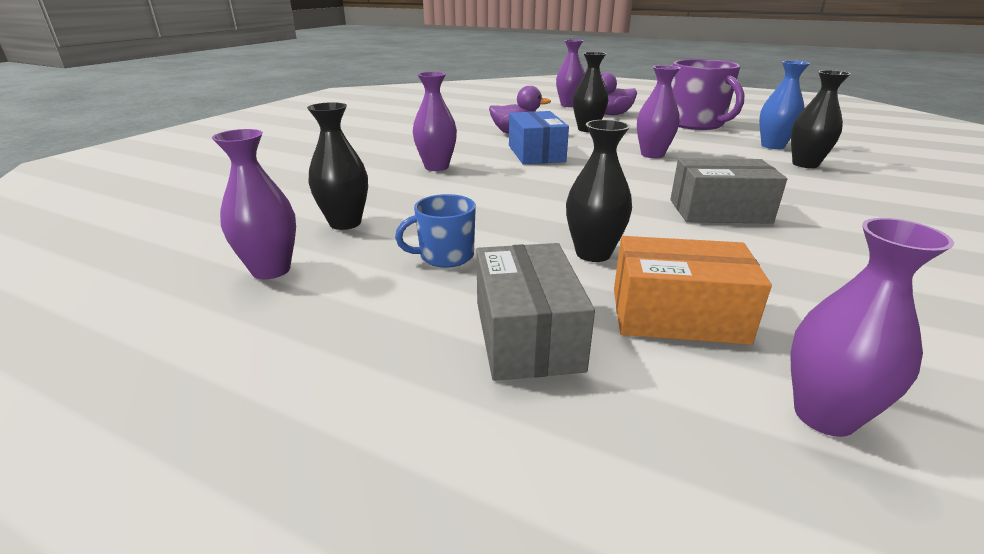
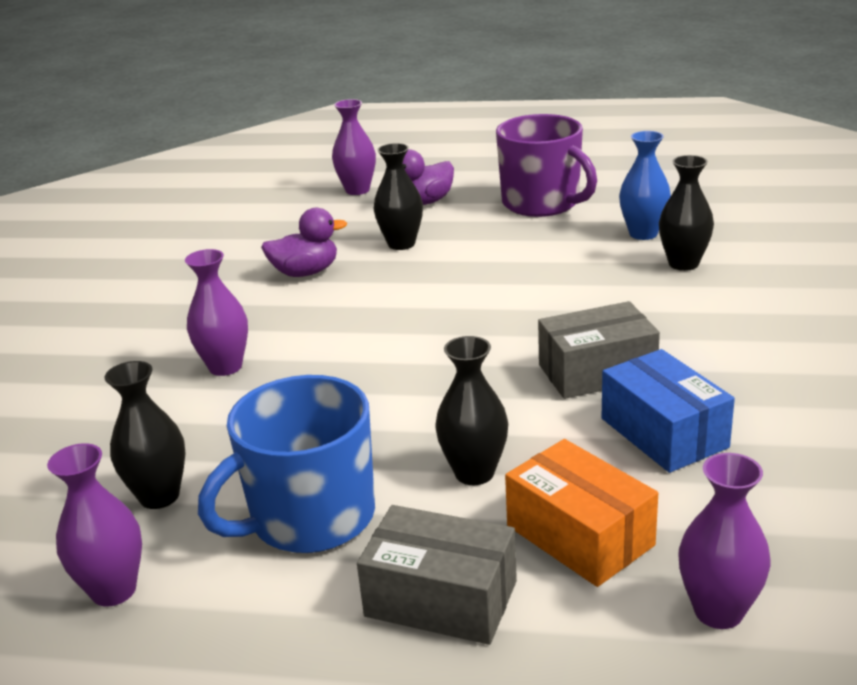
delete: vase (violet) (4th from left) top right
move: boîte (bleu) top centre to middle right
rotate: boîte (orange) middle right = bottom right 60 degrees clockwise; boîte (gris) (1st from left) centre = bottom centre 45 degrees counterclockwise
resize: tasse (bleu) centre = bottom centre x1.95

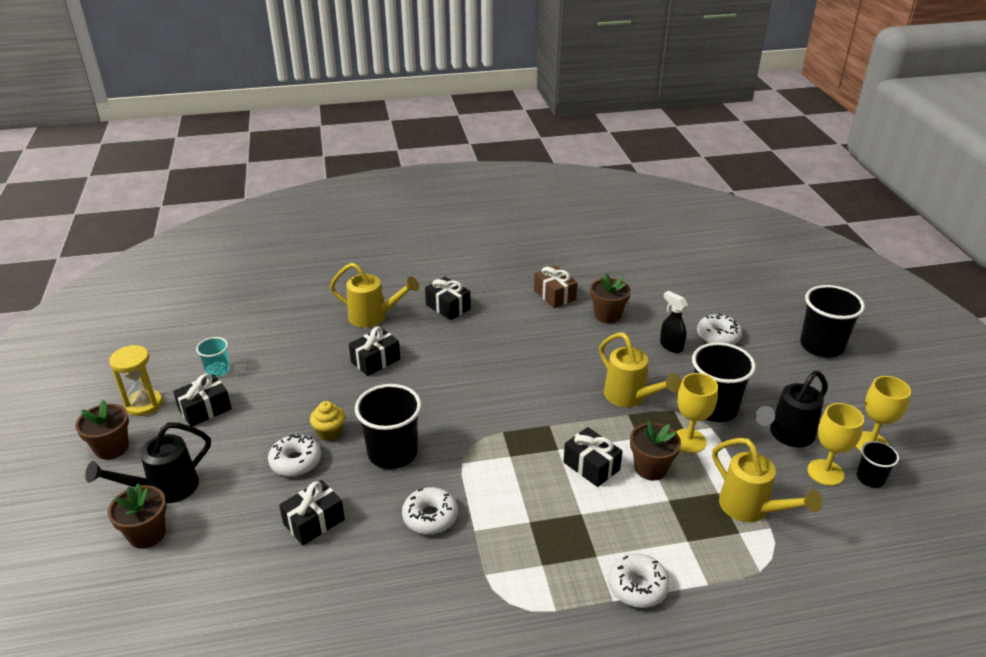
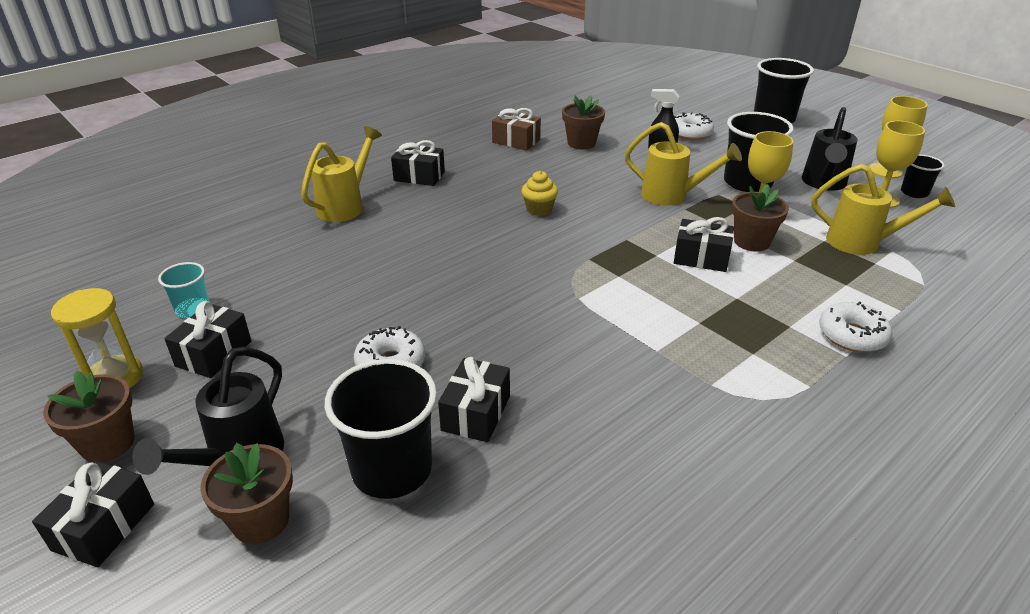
delete: beignet (blanc) (2nd from left) bottom centre
move: cadeau (noir) (3rd from left in the first image) centre to cadeau (noir) (1st from left) bottom left; gobelet (noir) (1st from left) centre to bottom centre; muffin (jaune) middle left to top centre
rotate: arrosoir (jaune) (1st from left) centre = top left 45 degrees counterclockwise

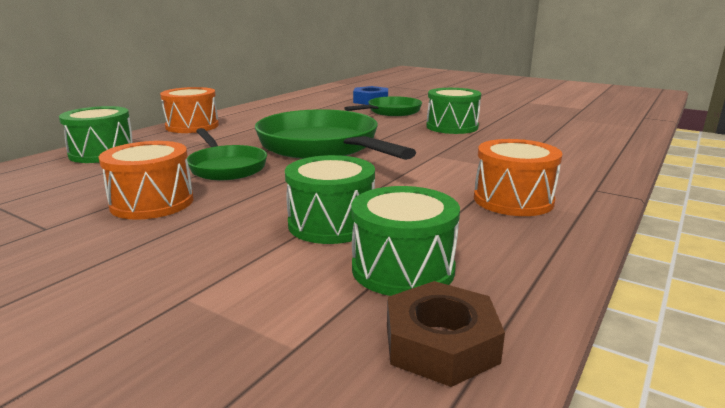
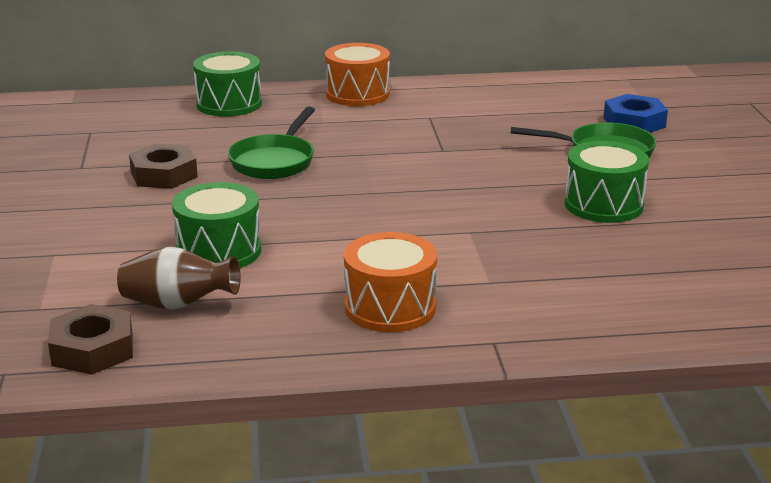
delete: poêle (vert) (2nd from left) top centre
replace: tambour (orange) (1st from left) middle left to écrou (marron) (2nd from left) middle left; tambour (vert) (3rd from left) centre to vase (marron) middle left

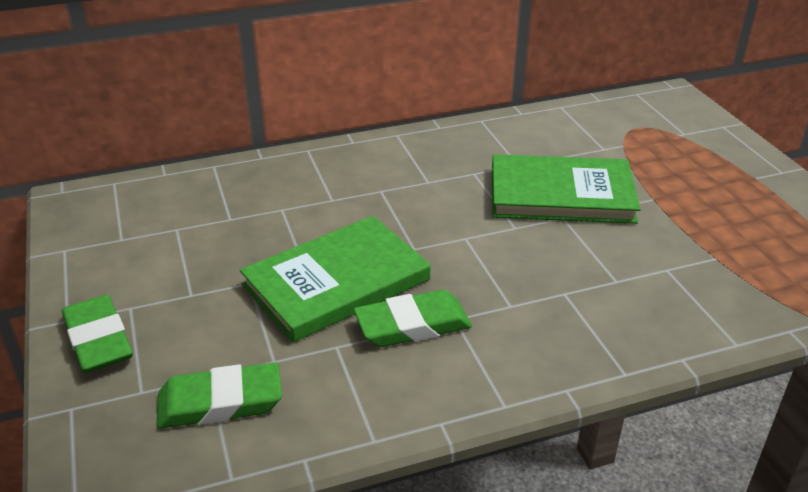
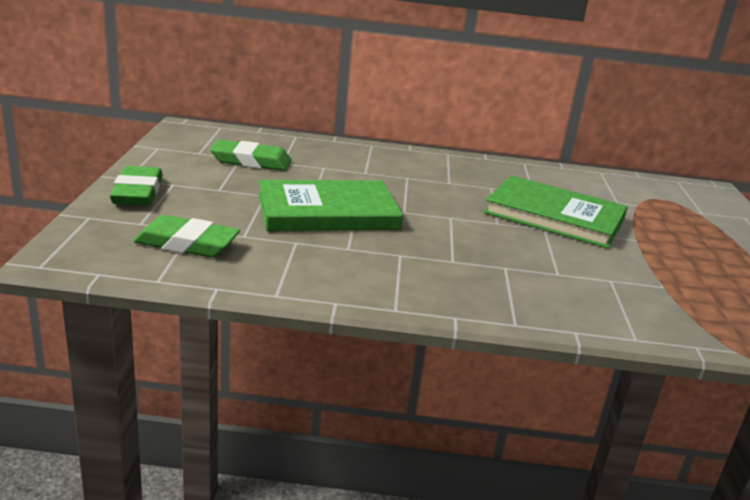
move: gomme (vert) (3rd from left) centre to top centre

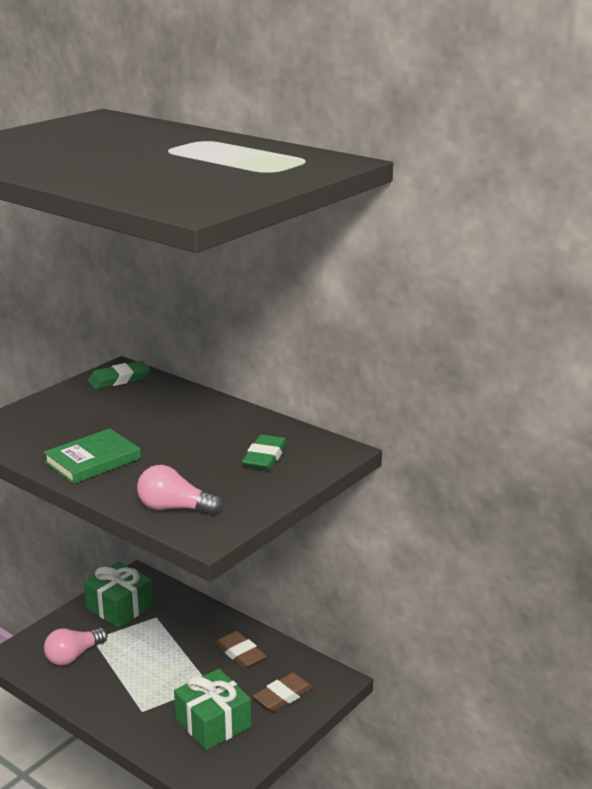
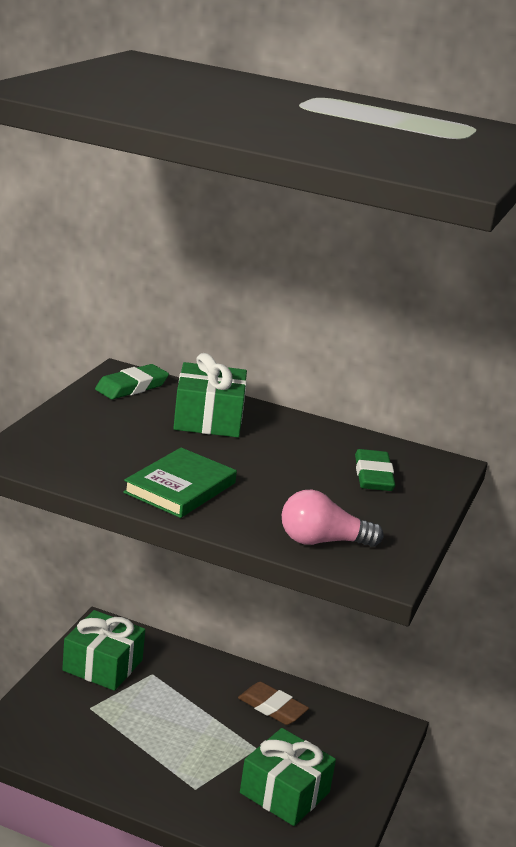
delete: ampoule (rose) (1st from left) bottom left; gomme (marron) (2nd from left) bottom centre
insert: cadeau (vert) (2nd from left) centre

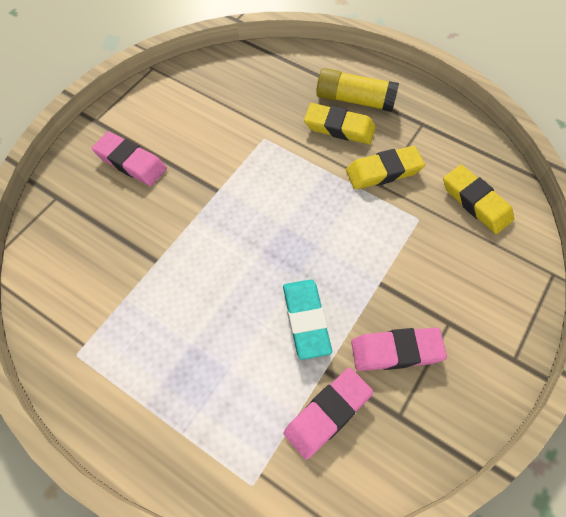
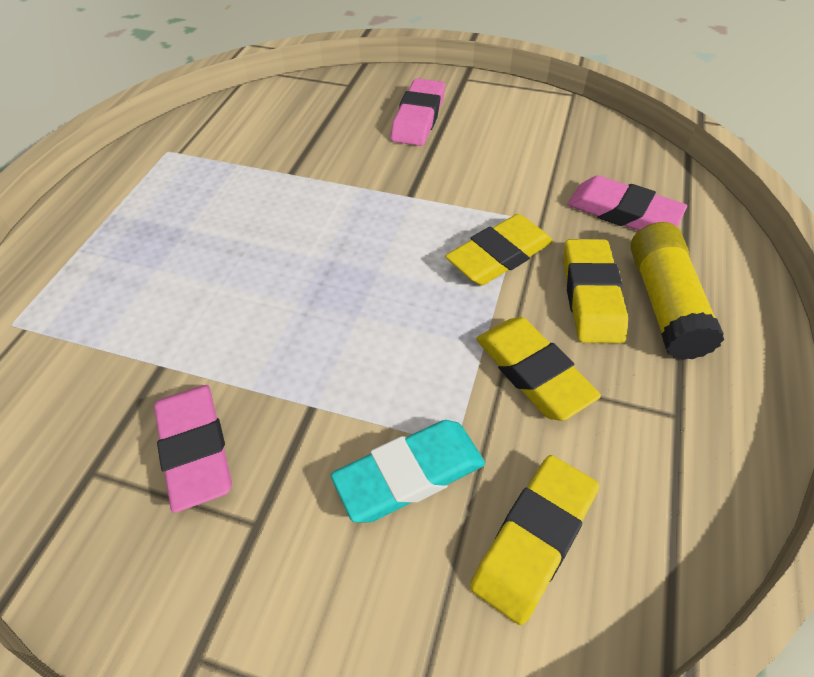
insert: gomme (jaune) (1st from left) centre
move: gomme (turquoise) centre to bottom centre; gomme (rose) (2nd from left in the first image) bottom centre to gomme (rose) (3rd from left) top right

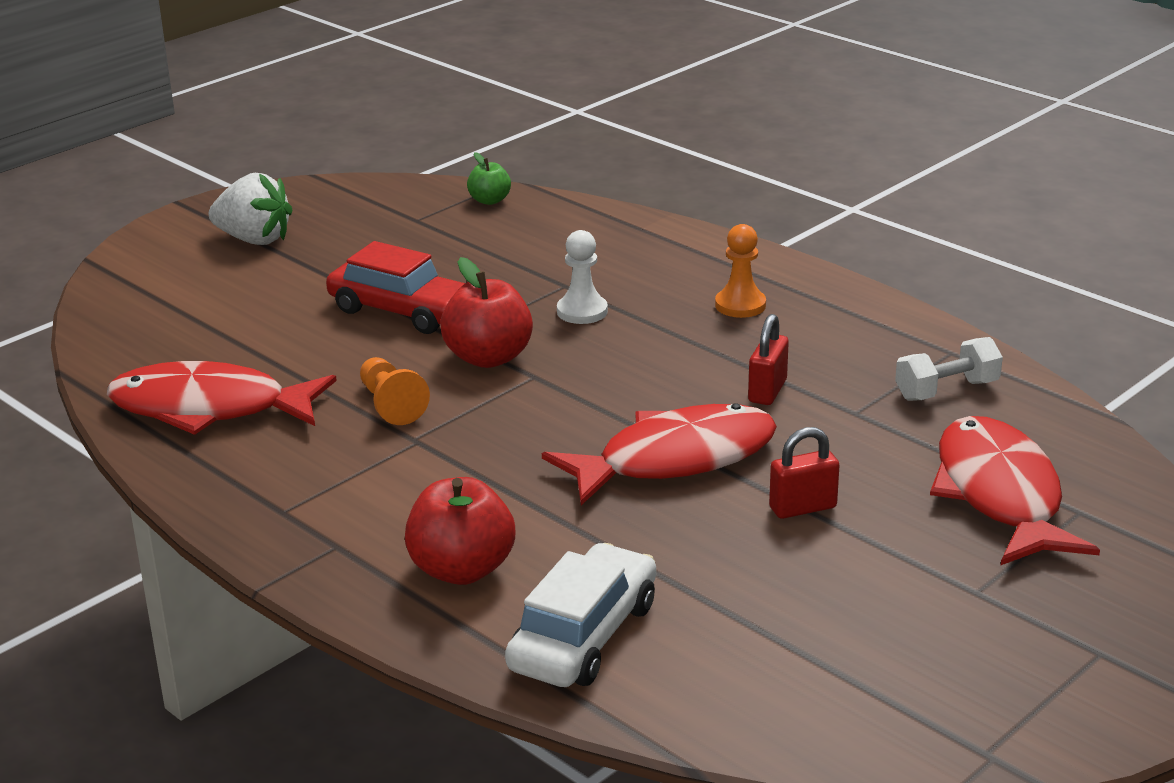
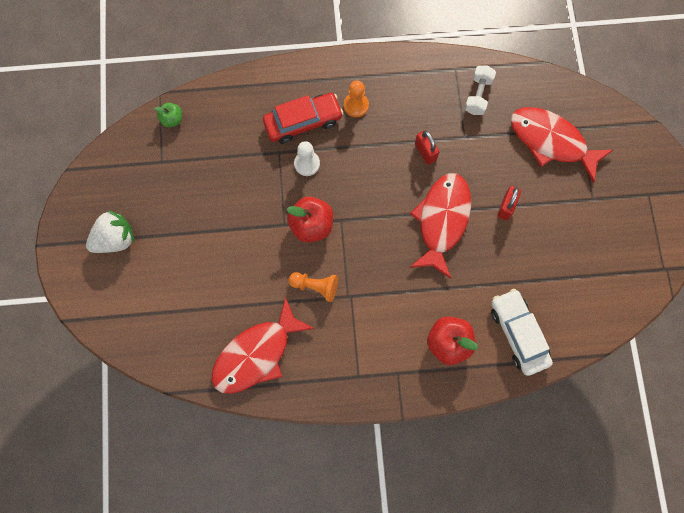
move: voiture (rouge) centre to top centre

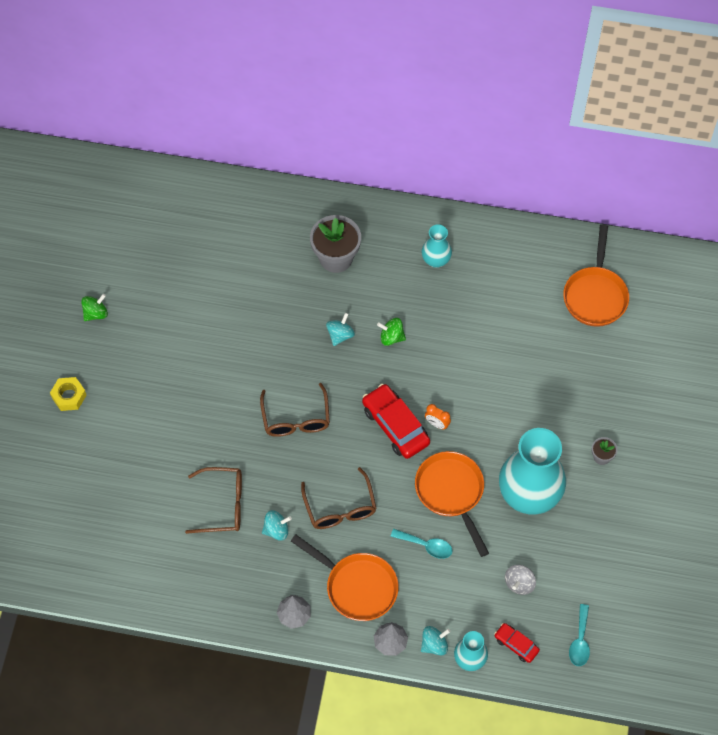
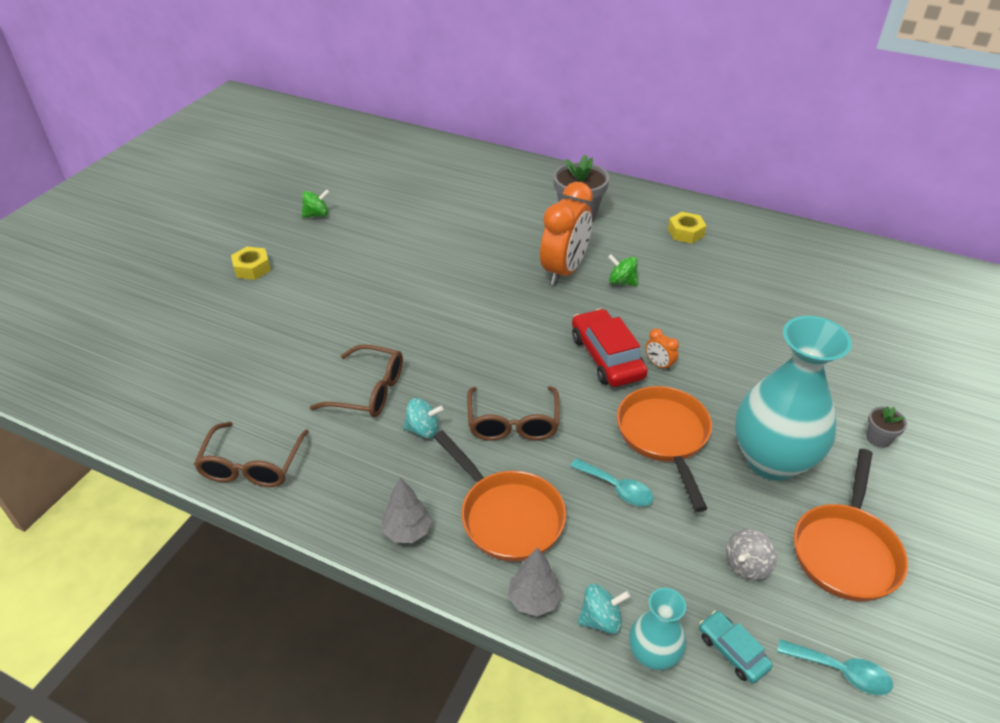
move: poêle (orange) (3rd from left) middle right to bottom right; lunettes (marron) (2nd from left in the first image) centre to lunettes (marron) (1st from left) middle left
replace: vase (turquoise) (1st from left) centre to écrou (jaune) (2nd from left) top right; toupie (turquoise) (2nd from left) centre to réveil (orange) (1st from left) top centre
recolor: voiture (rouge) (2nd from left) bottom right to voiture (turquoise) bottom right
rotate: cuillère (turquoise) (2nd from left) bottom right = bottom right 90 degrees counterclockwise

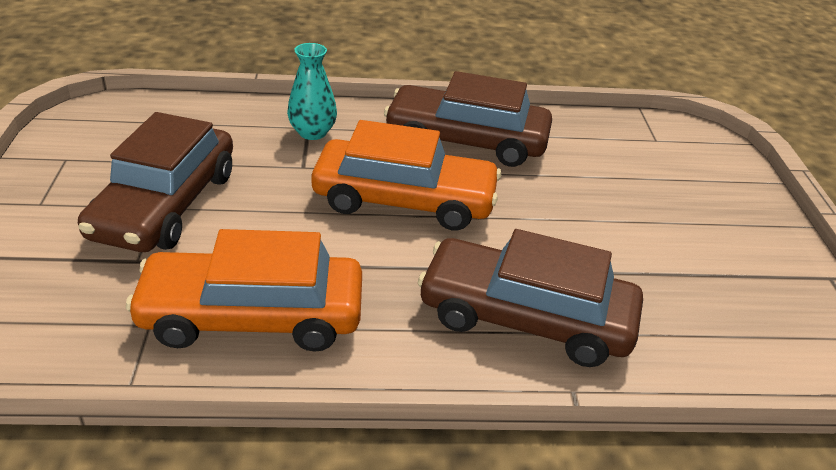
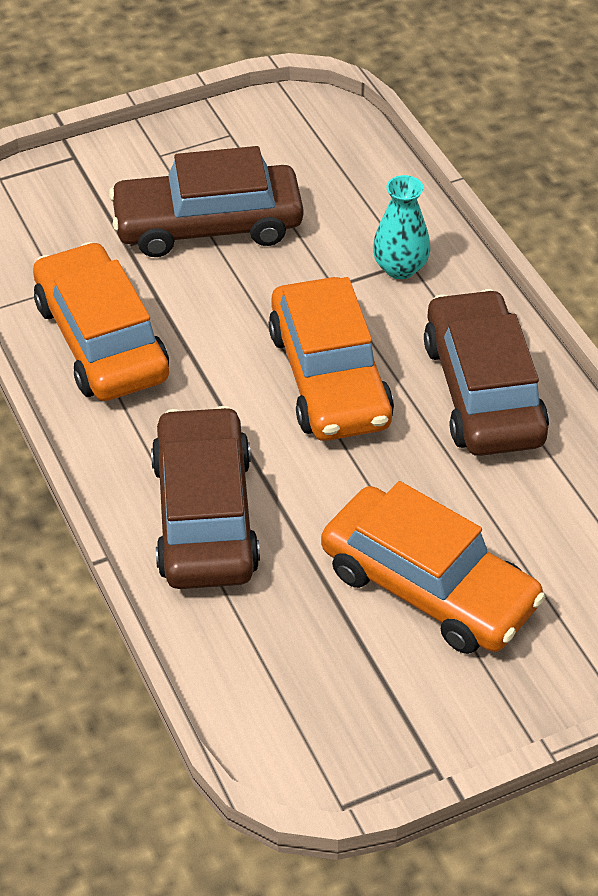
insert: voiture (orange) (3rd from left) middle right

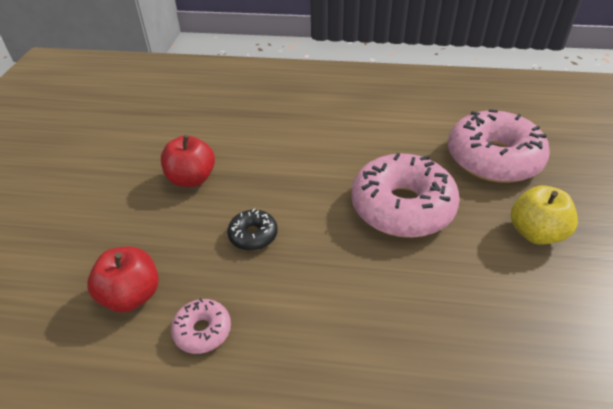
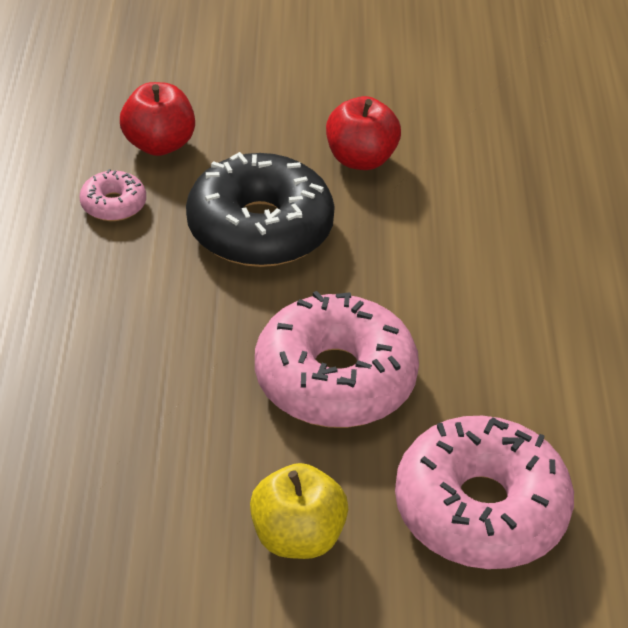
resize: beignet (noir) centre = top centre x2.19

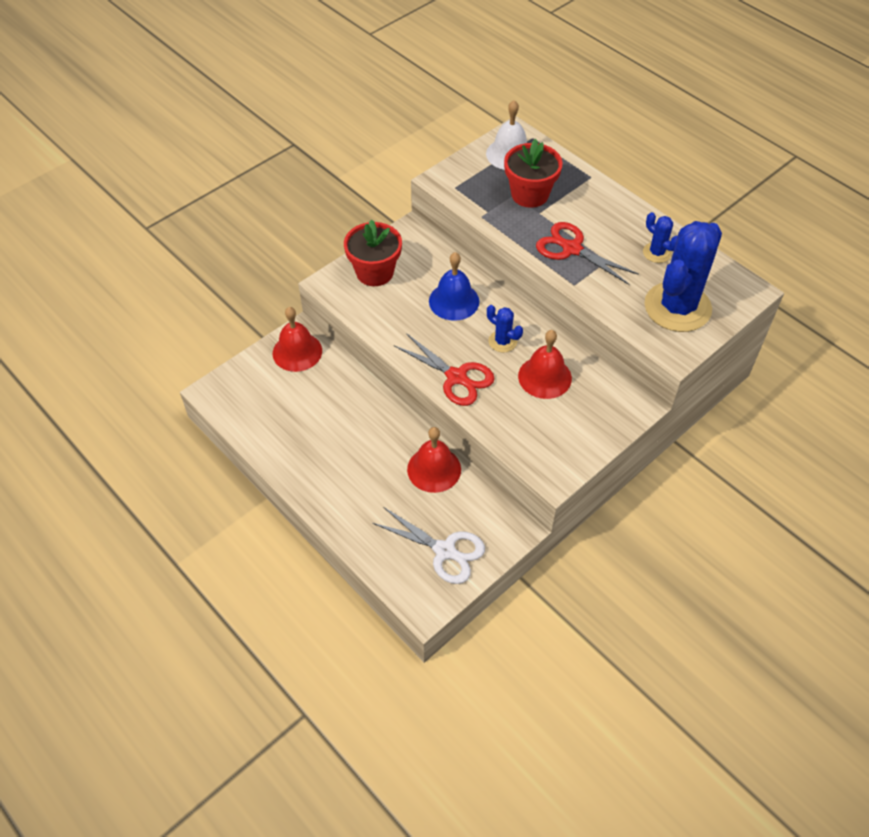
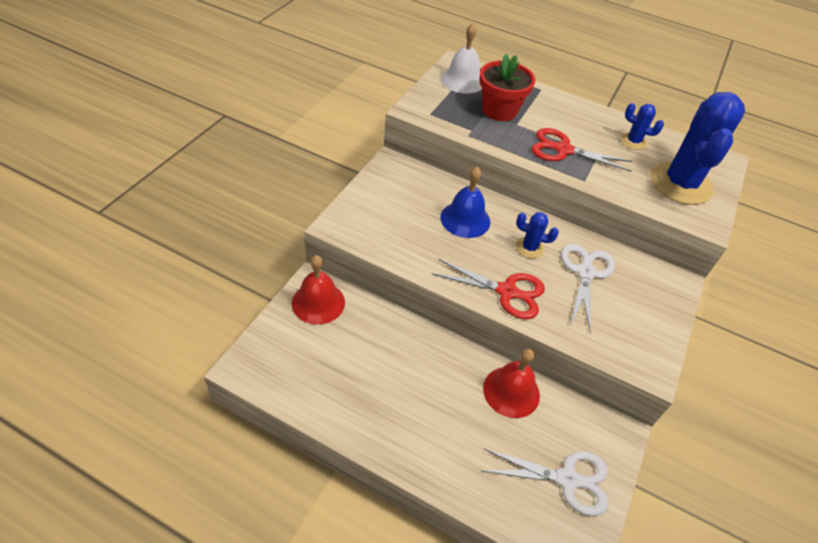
delete: pot de fleurs (rouge) (1st from left) top centre
replace: cloche (rouge) (3rd from left) centre to ciseaux (blanc) (2nd from left) middle right

